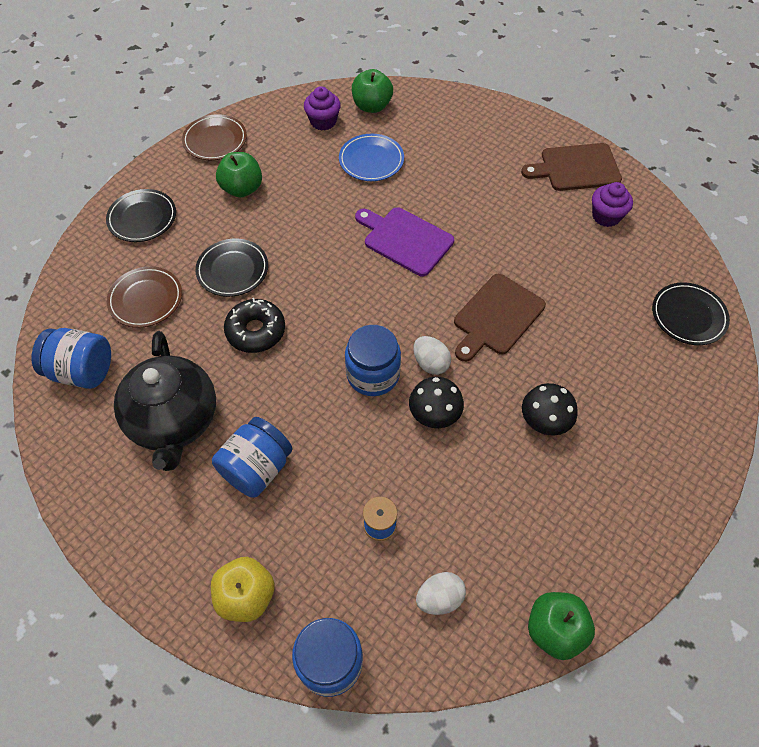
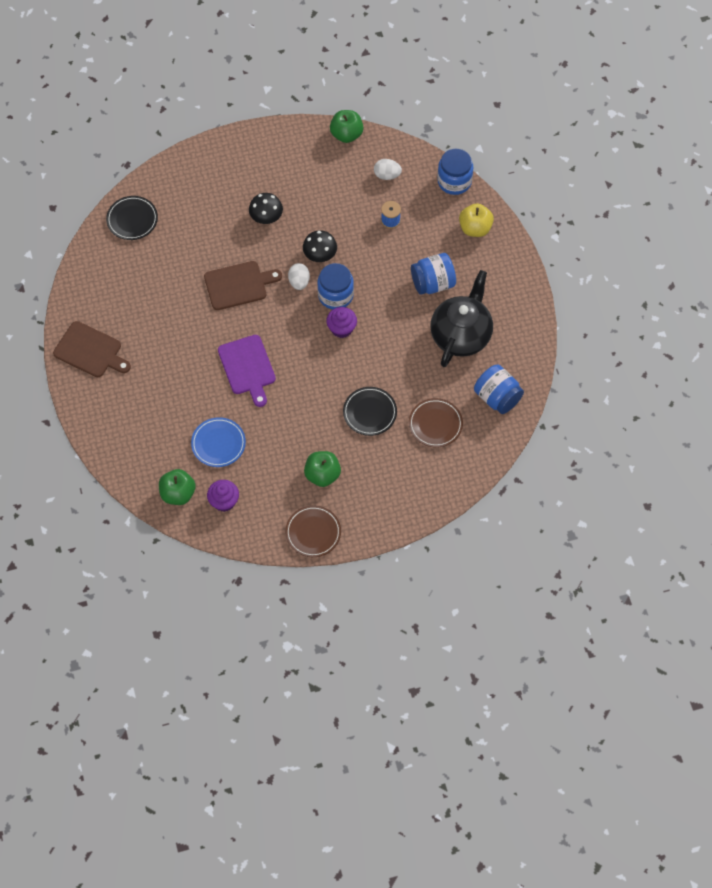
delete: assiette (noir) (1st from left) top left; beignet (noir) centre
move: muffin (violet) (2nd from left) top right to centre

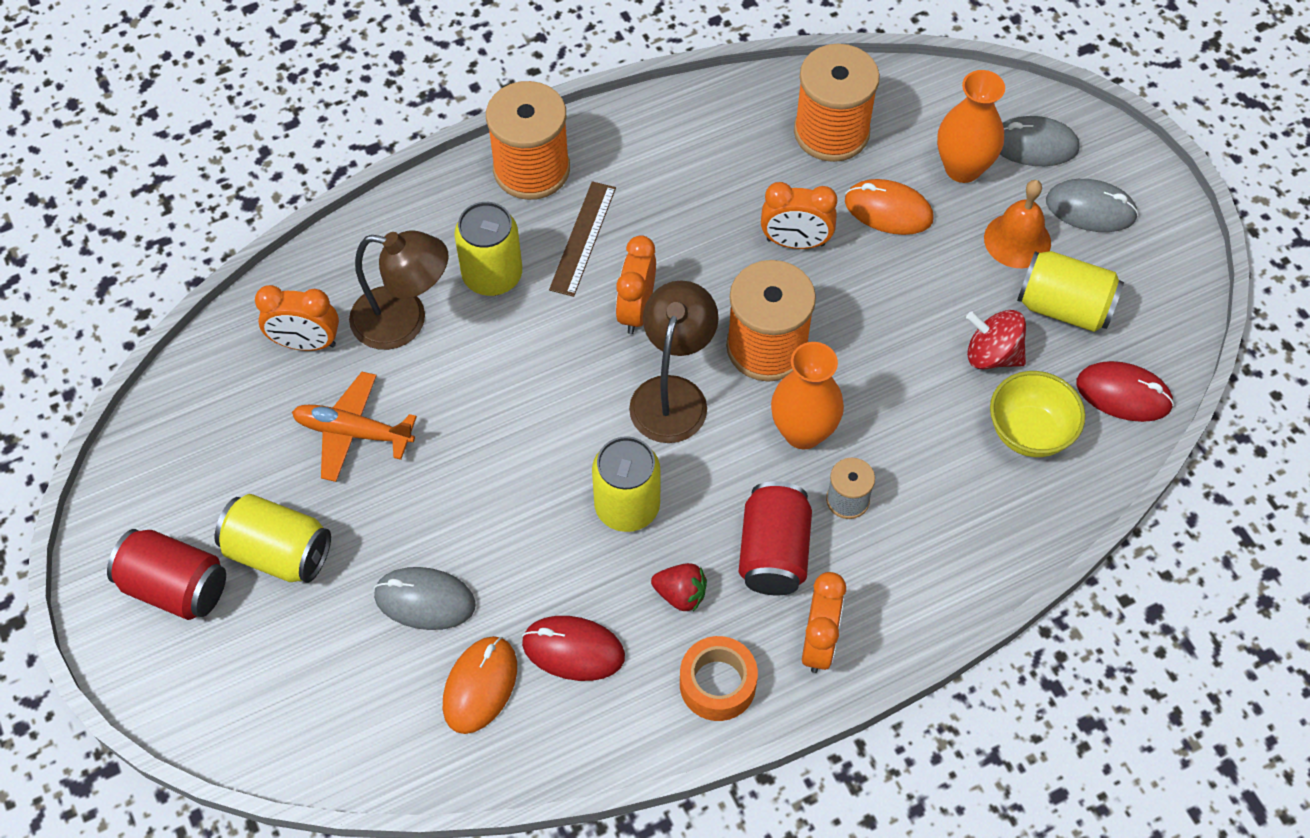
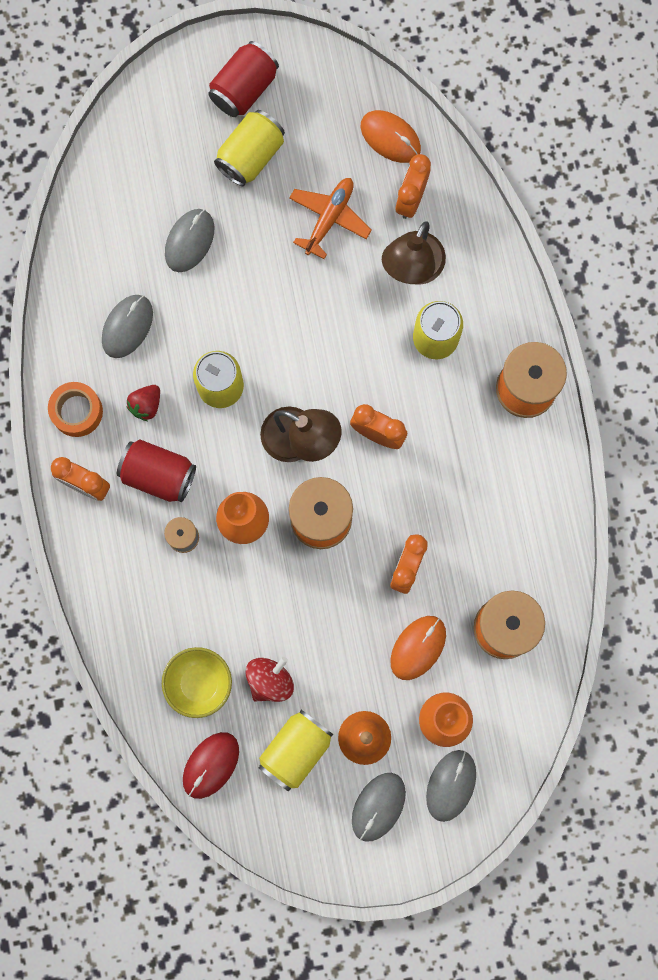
delete: règle (marron) top centre
move: souris (orange) (1st from left) bottom centre to top centre
recolor: souris (rouge) (1st from left) bottom centre to souris (gris) (1st from left) top left

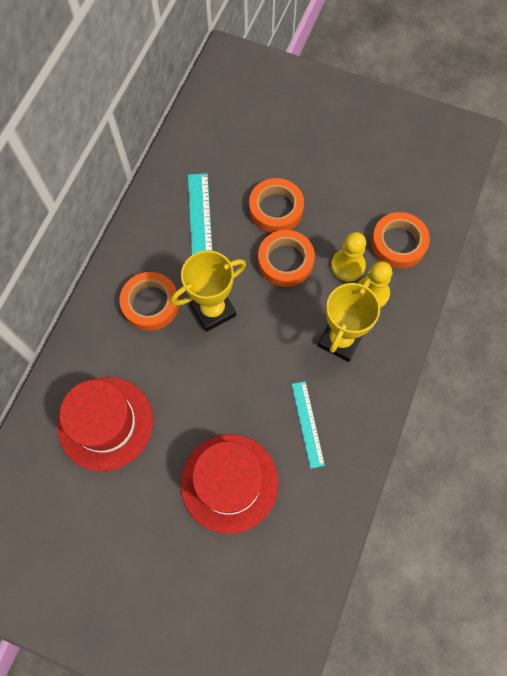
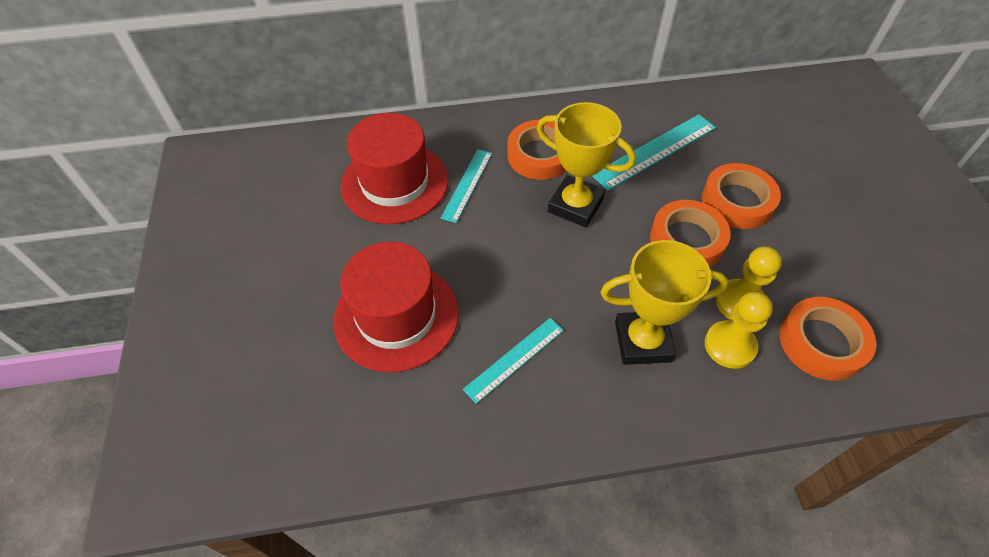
insert: règle (turquoise) (1st from left) centre

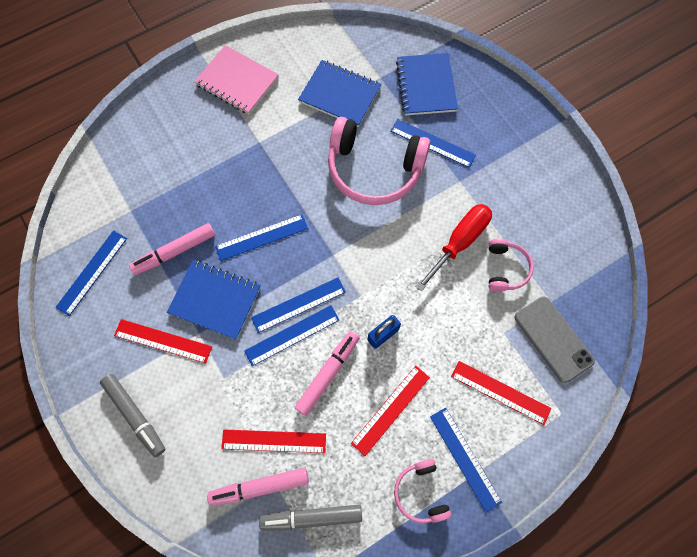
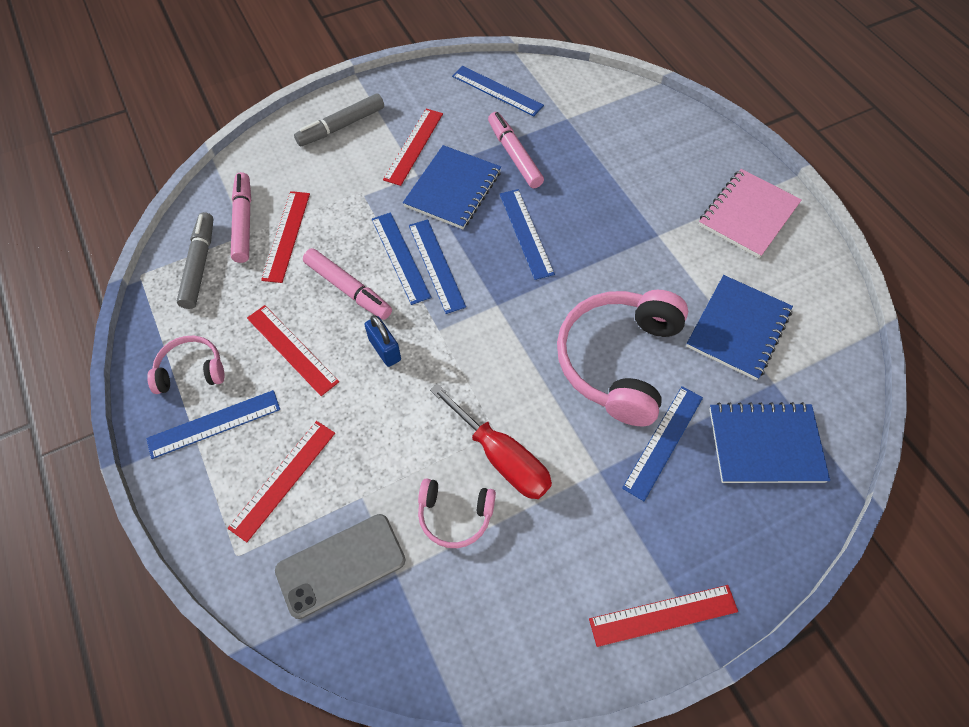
insert: règle (rouge) (5th from left) bottom right

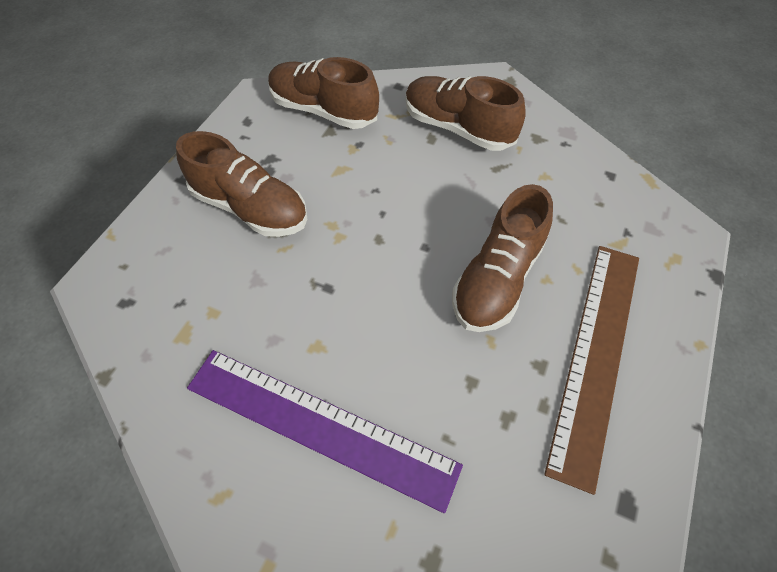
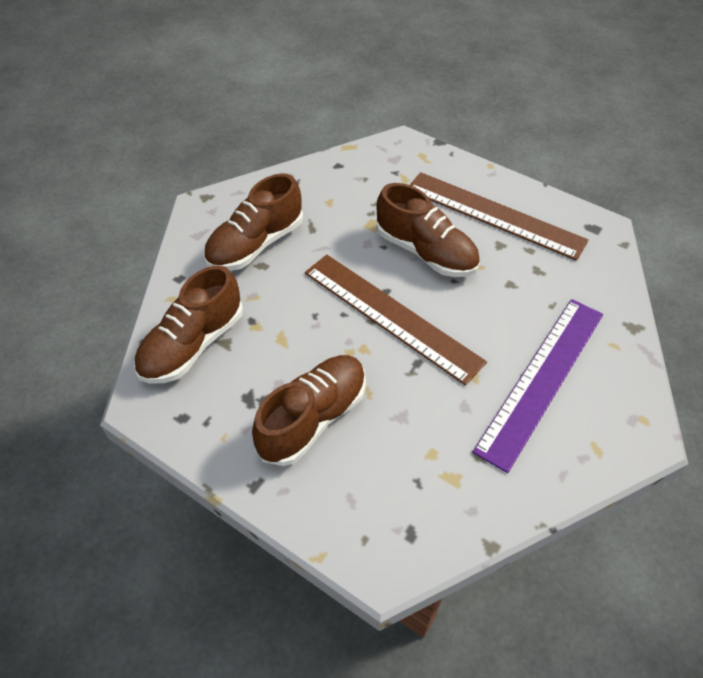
insert: règle (marron) (1st from left) centre

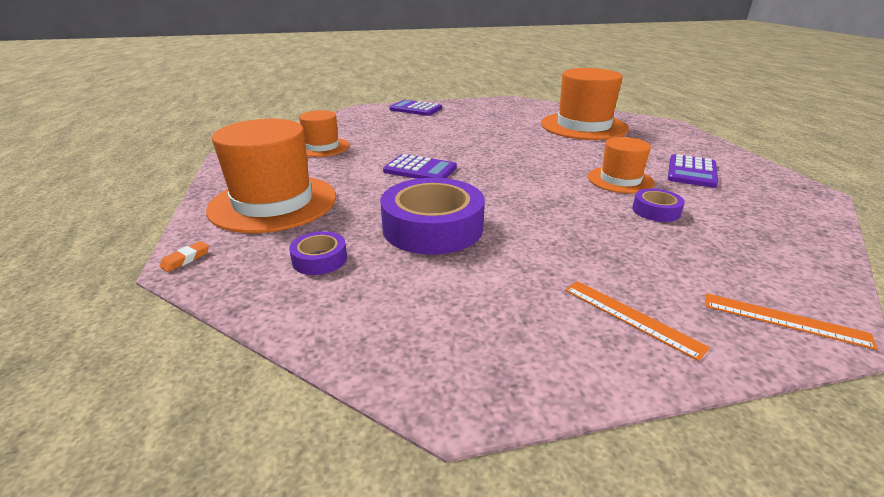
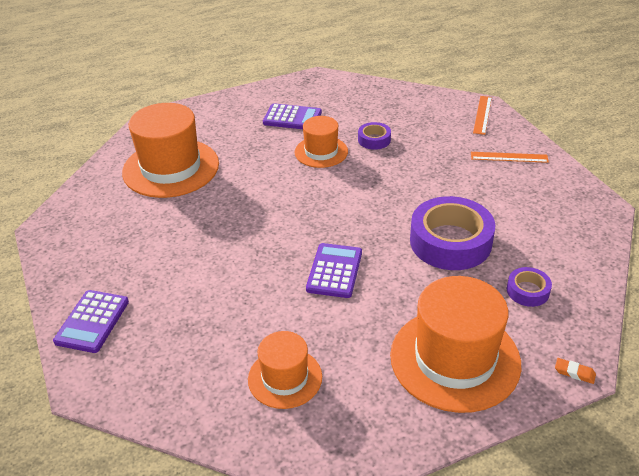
rotate: règle (orange) (1st from left in the first image) middle right = top right 60 degrees clockwise

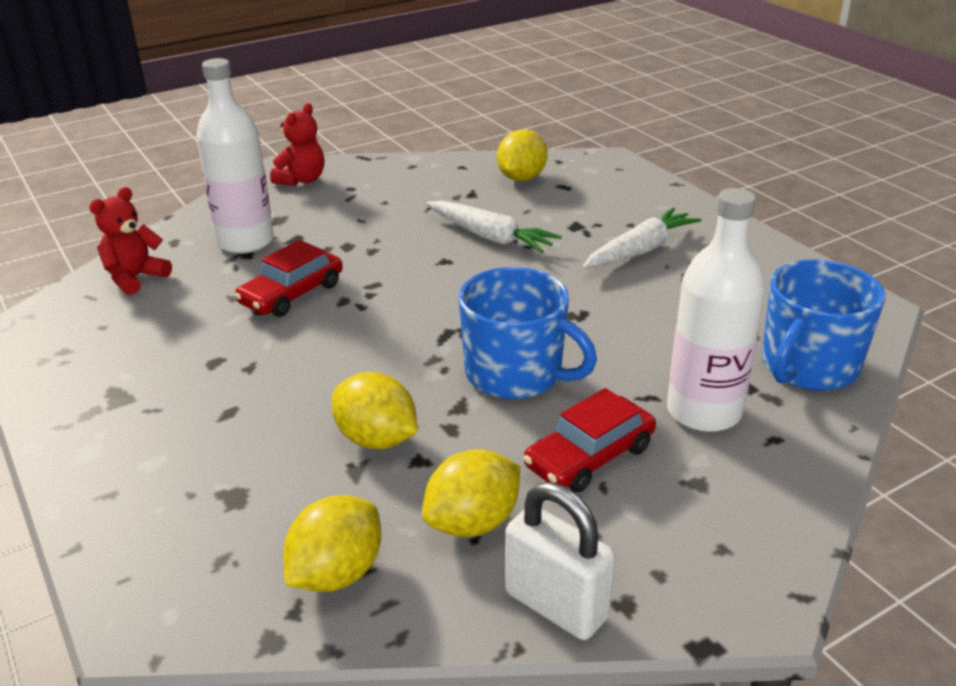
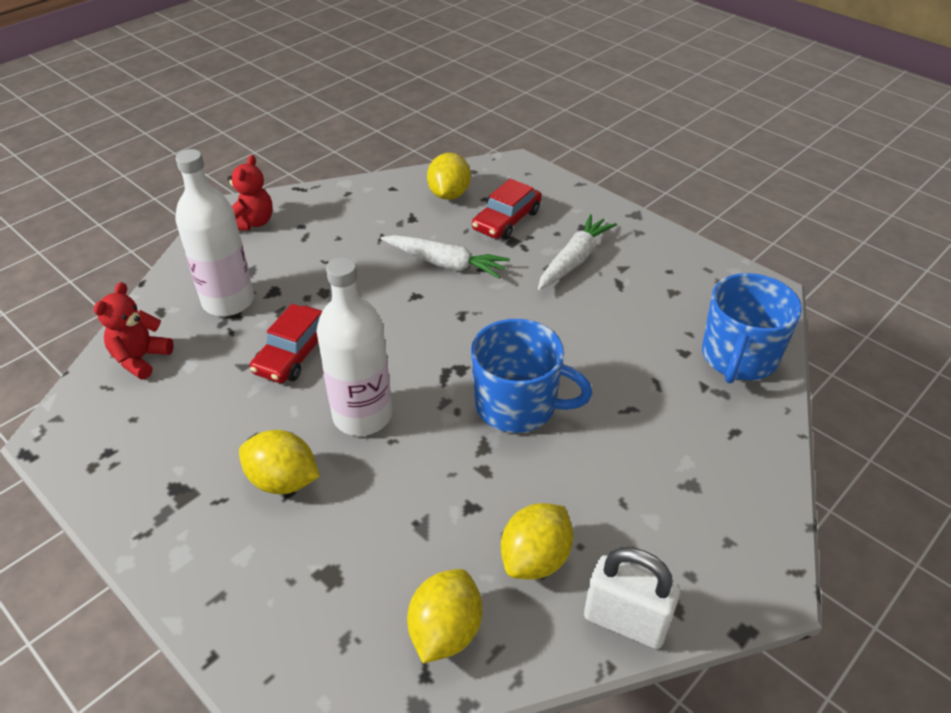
move: bouteille (blanc) (2nd from left) middle right to centre; citron (jaune) (2nd from left in the first image) centre to citron (jaune) (1st from left) middle left; voiture (rouge) (2nd from left) centre to top centre

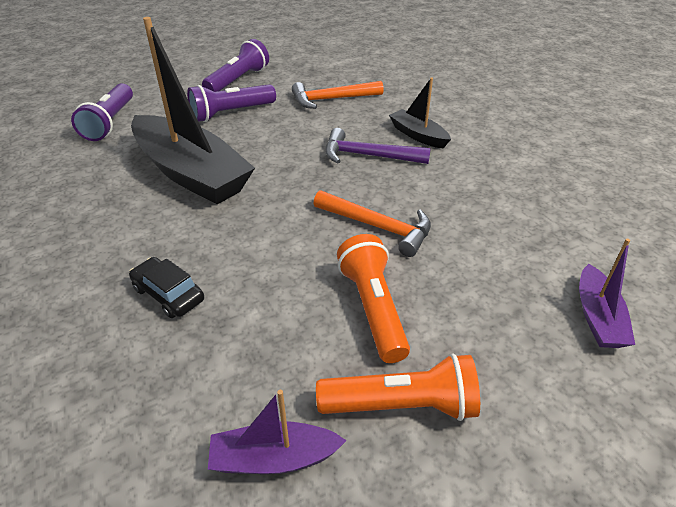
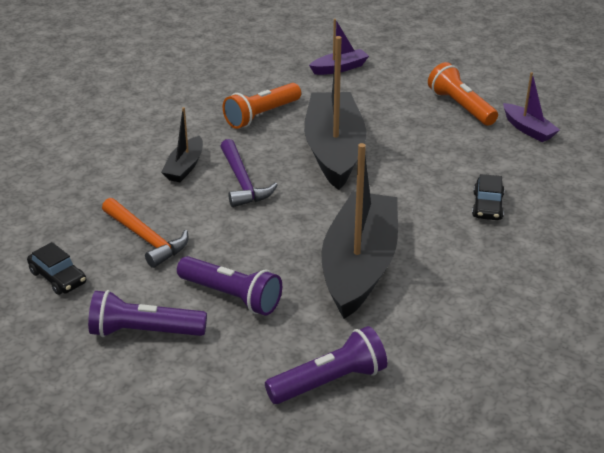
insert: voiture (noir) (1st from left) middle left
move: lampe de poche (orange) (1st from left) centre to top centre
replace: marteau (orange) (2nd from left) centre to bateau (noir) (2nd from left) top centre

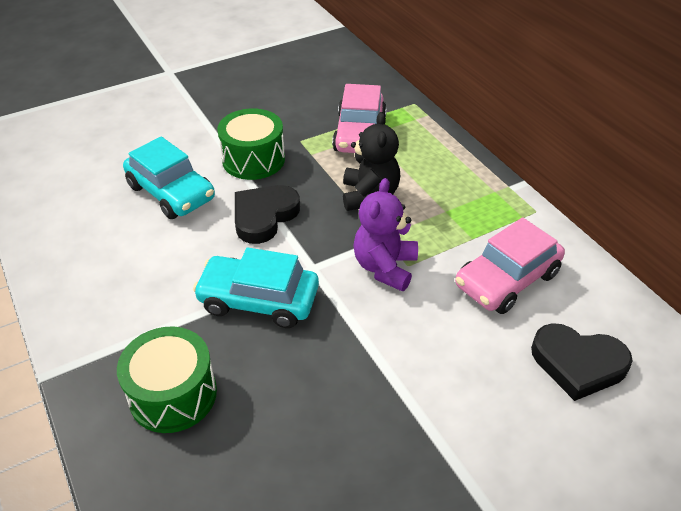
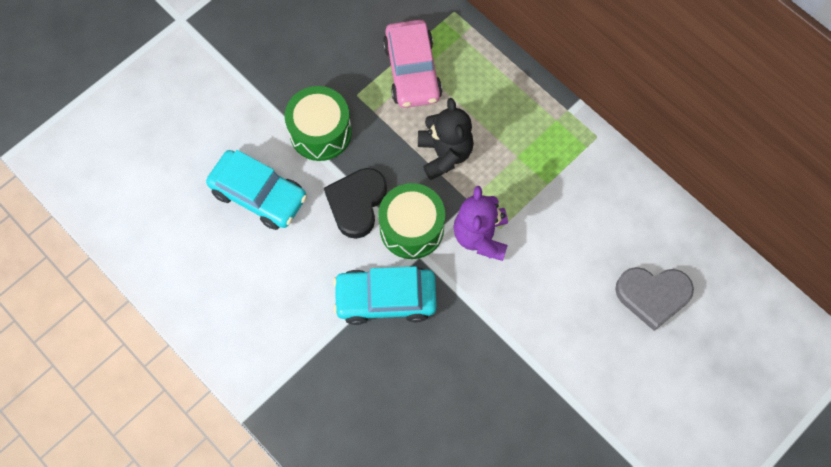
delete: voiture (rose) (2nd from left) middle right
move: tambour (vert) (1st from left in the first image) bottom left to tambour (vert) (2nd from left) centre
recolor: cœur (noir) (2nd from left) bottom right to cœur (gris) middle right

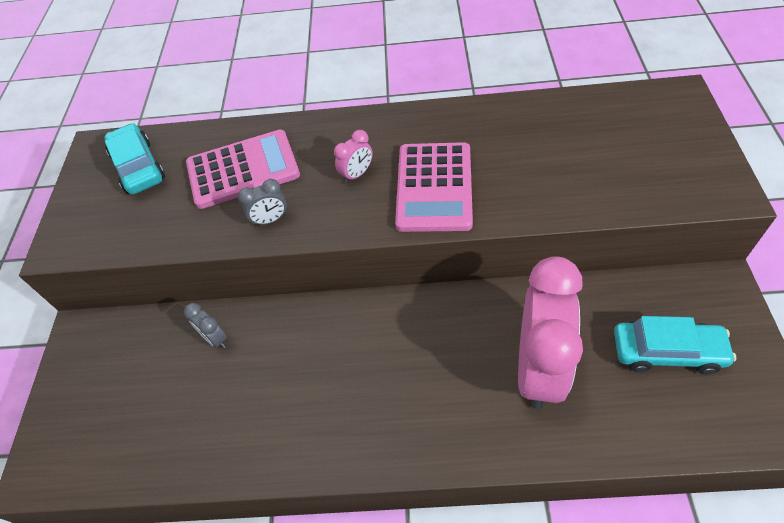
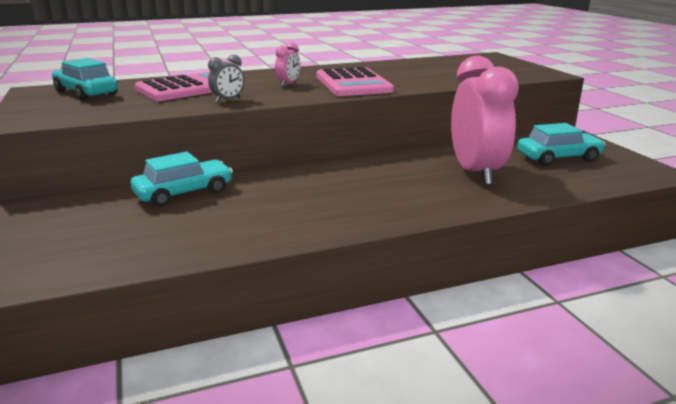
replace: réveil (gris) (1st from left) middle left to voiture (turquoise) (2nd from left) middle left

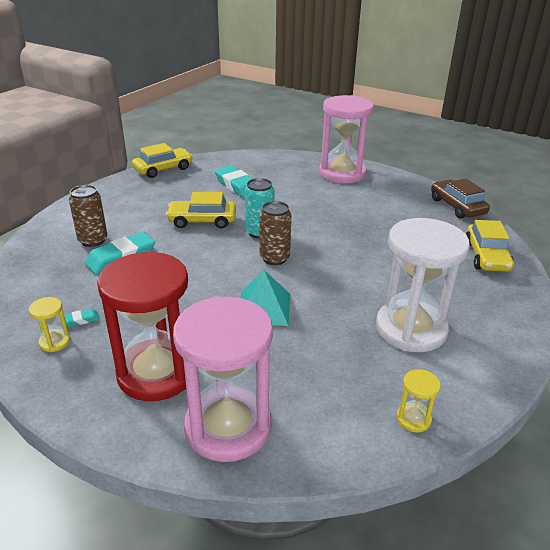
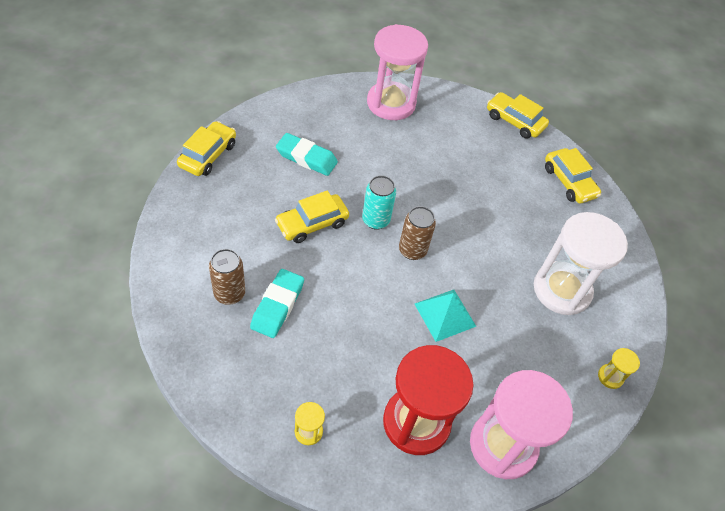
delete: gomme (turquoise) (1st from left) middle left
recolor: voiture (marron) middle right to voiture (jaune) (3rd from left) top right

